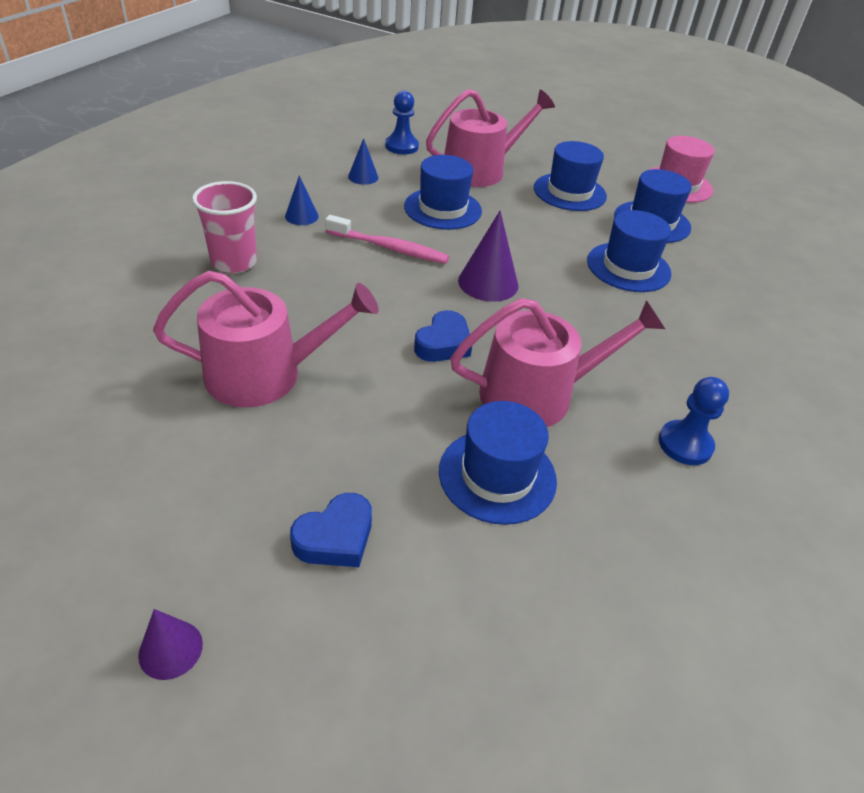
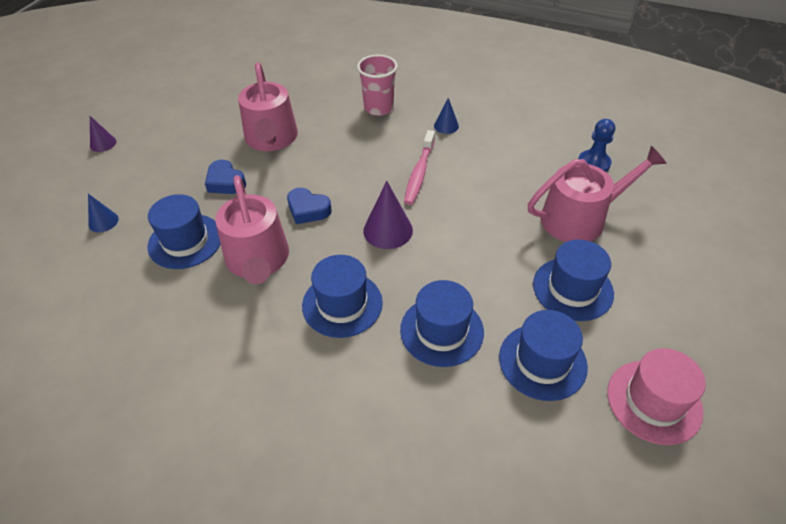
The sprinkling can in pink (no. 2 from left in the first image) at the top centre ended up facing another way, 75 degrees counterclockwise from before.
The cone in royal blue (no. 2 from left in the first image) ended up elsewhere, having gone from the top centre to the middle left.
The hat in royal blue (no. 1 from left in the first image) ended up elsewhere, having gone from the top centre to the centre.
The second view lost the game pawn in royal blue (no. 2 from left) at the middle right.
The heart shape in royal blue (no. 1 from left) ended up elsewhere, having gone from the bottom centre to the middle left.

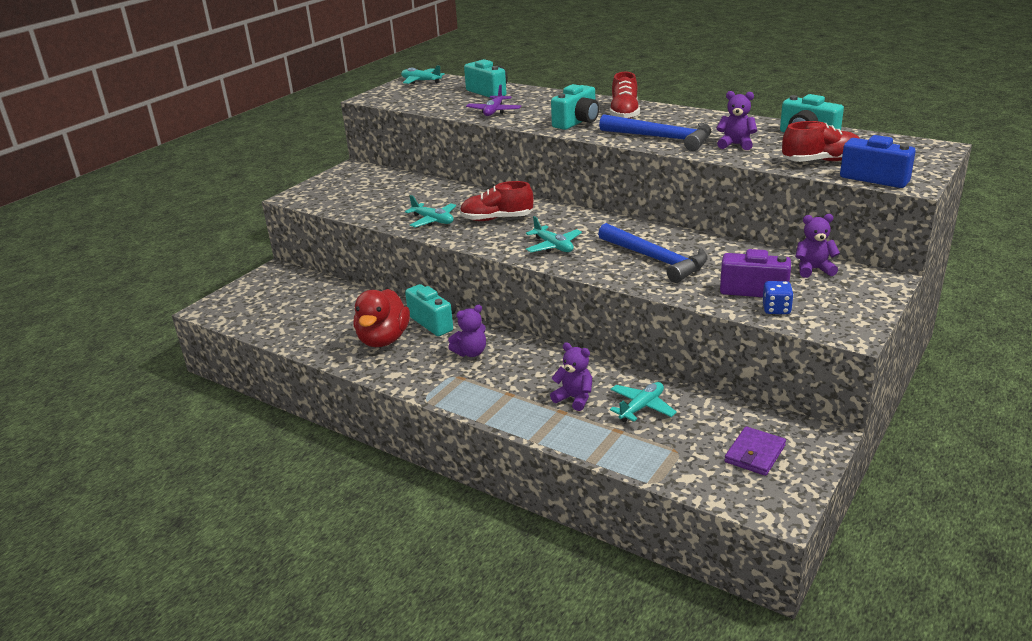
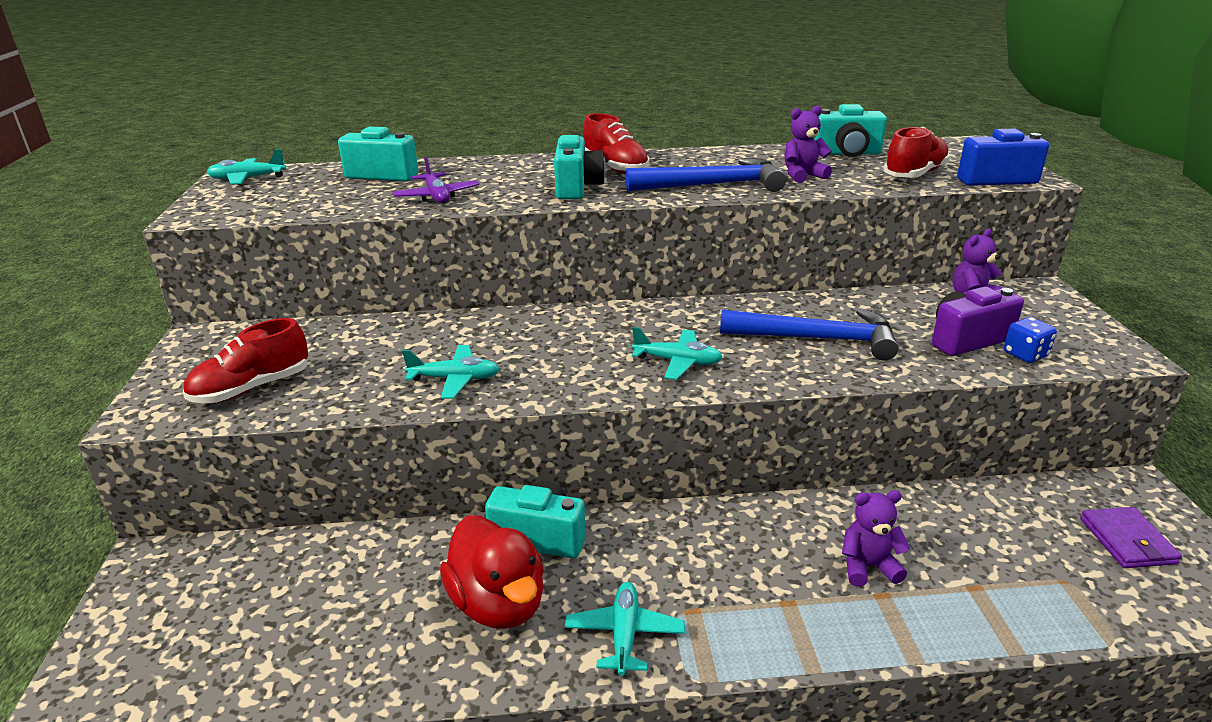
The shoe in red (no. 1 from left) ended up elsewhere, having gone from the top centre to the middle left.
The second view lost the teddy in royal purple (no. 1 from left) at the centre.
The toy plane in turquoise (no. 4 from left in the first image) ended up elsewhere, having gone from the centre to the bottom centre.

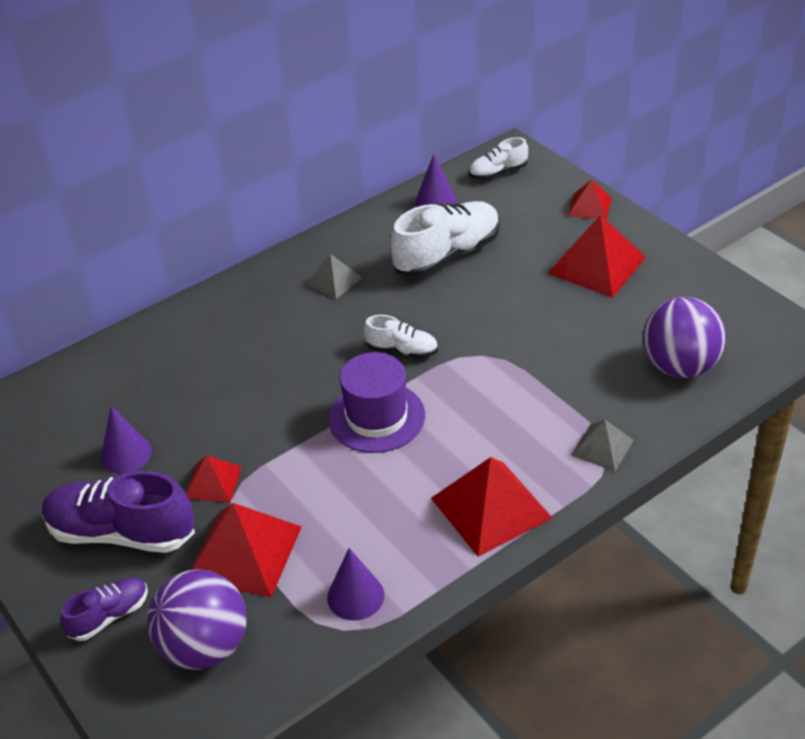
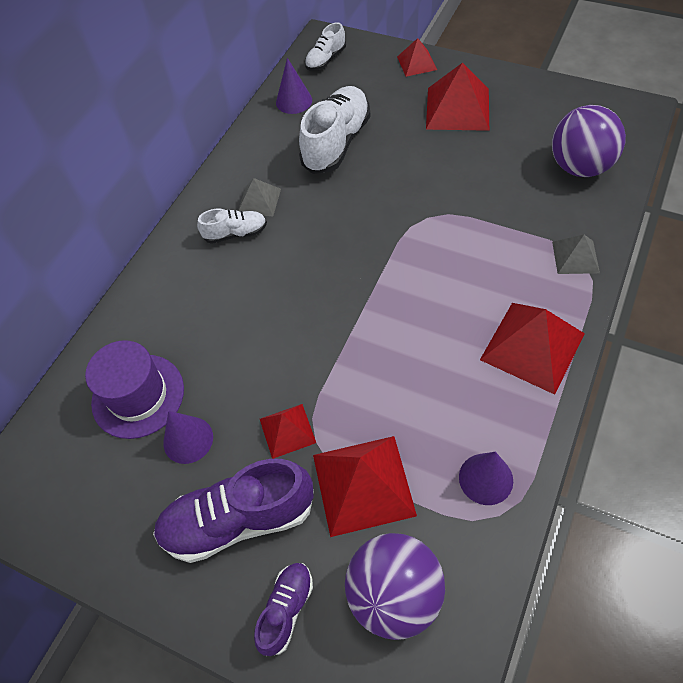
The shoe in pure white (no. 1 from left) ended up elsewhere, having gone from the centre to the top centre.
The hat in royal purple ended up elsewhere, having gone from the centre to the middle left.

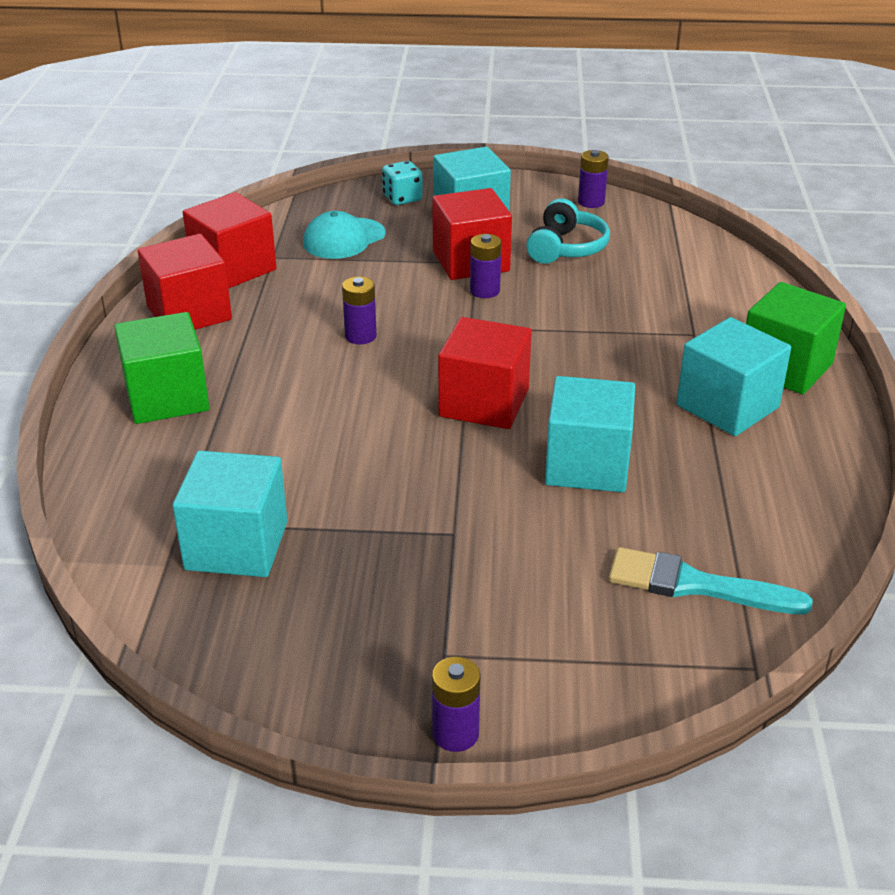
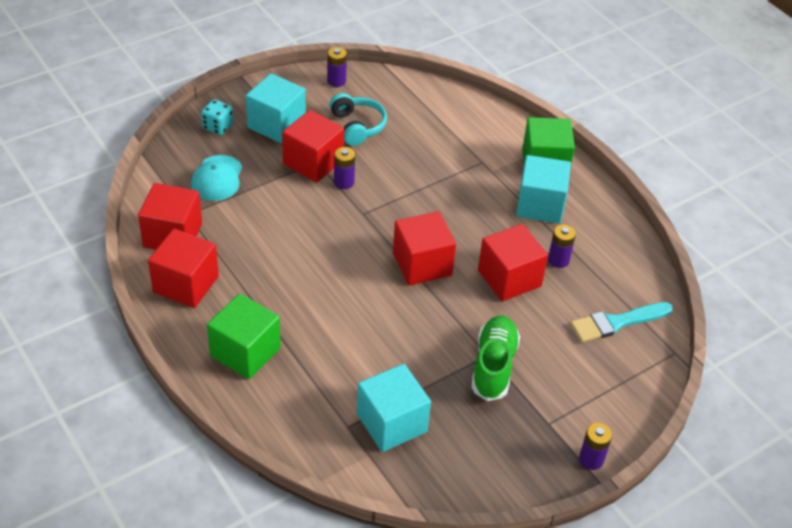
The battery in royal purple (no. 1 from left in the first image) ended up elsewhere, having gone from the centre to the middle right.
What was the solid cube in turquoise (no. 3 from left) at the centre turned into the solid cube in red (no. 5 from left) at the centre.
The second view gained the shoe in leaf-green at the bottom centre.

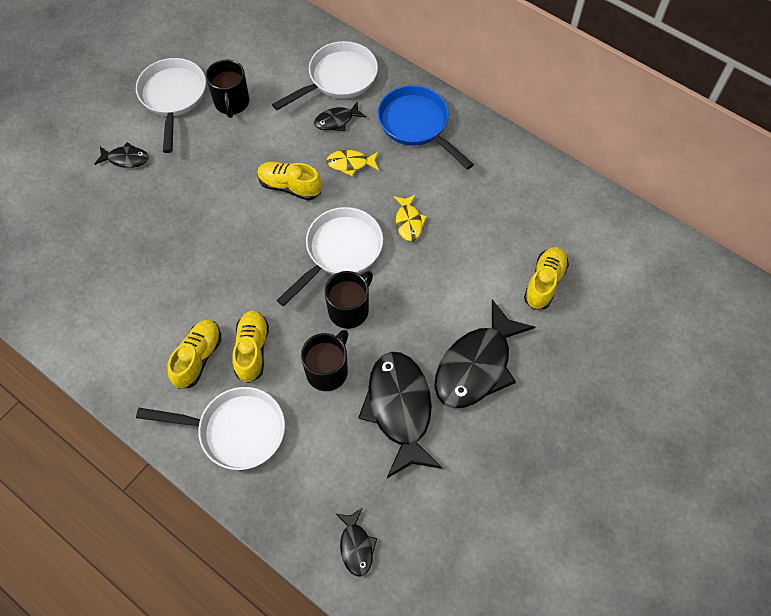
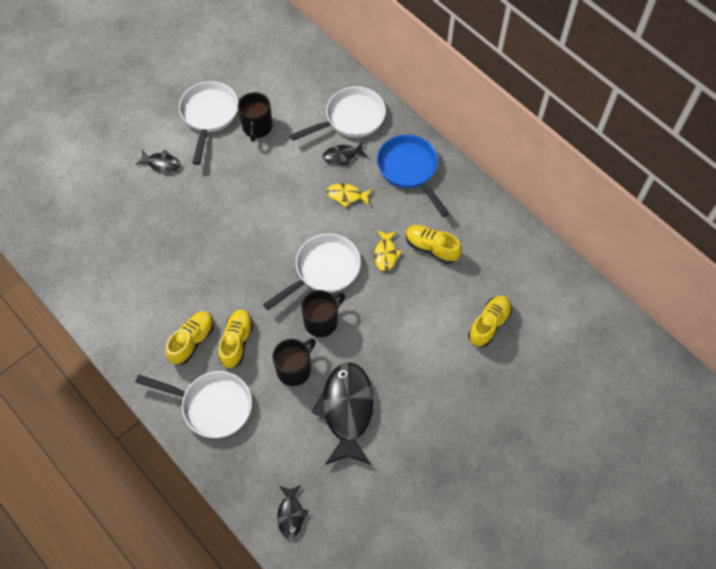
The shoe in bright yellow (no. 3 from left) ended up elsewhere, having gone from the top centre to the centre.
The second view lost the toy fish in ebony (no. 5 from left) at the centre.

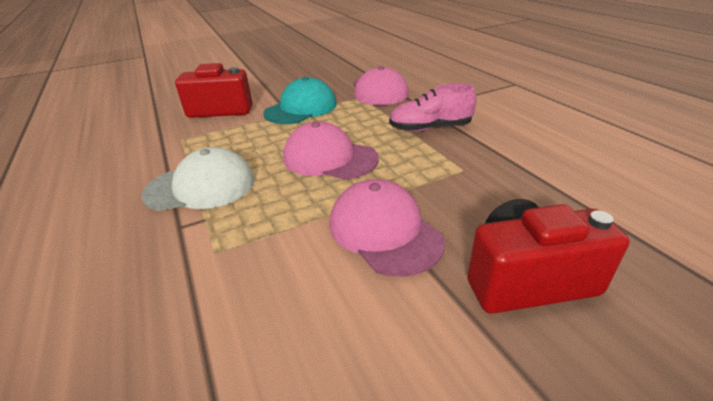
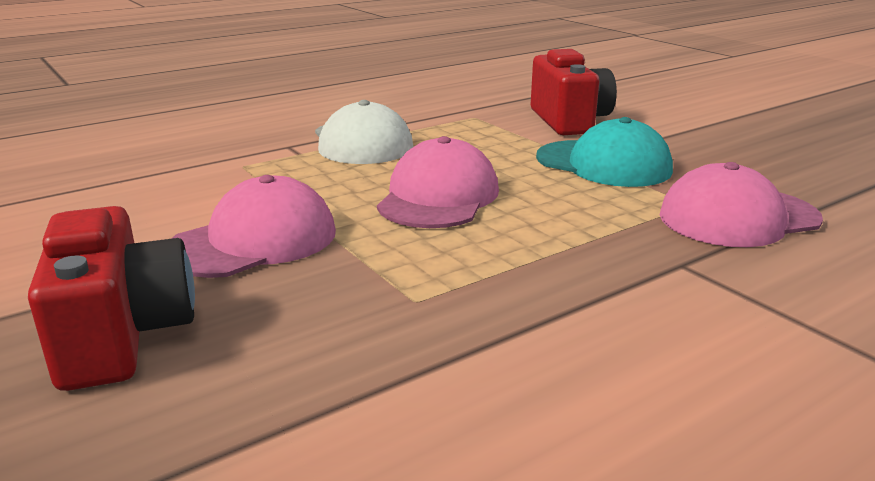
The second view lost the shoe in pink at the top centre.

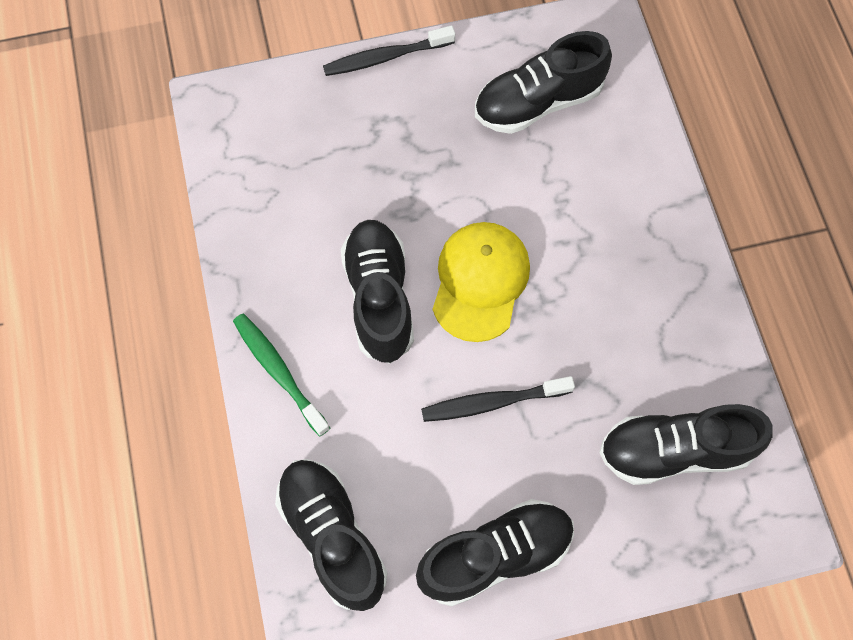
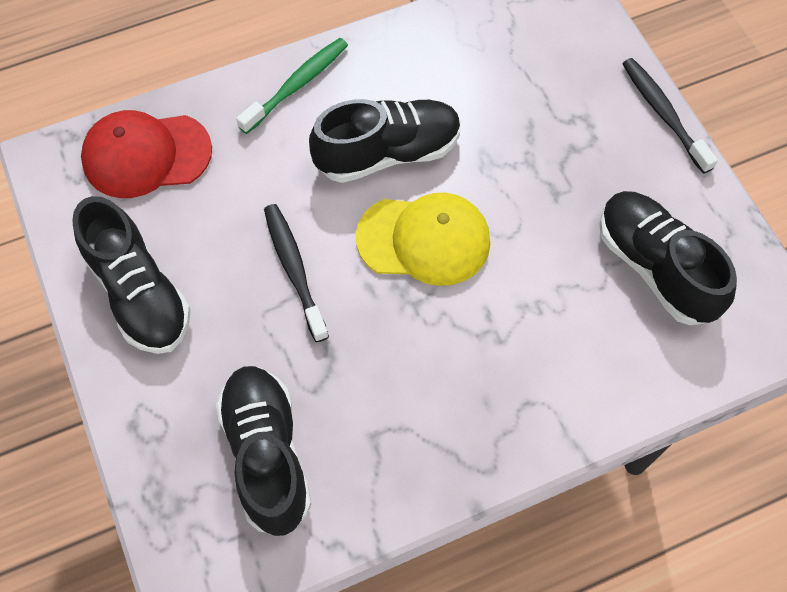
Where the shoe in ebony (no. 1 from left) stood at the bottom centre, the baseball cap in red came to stand at the top left.

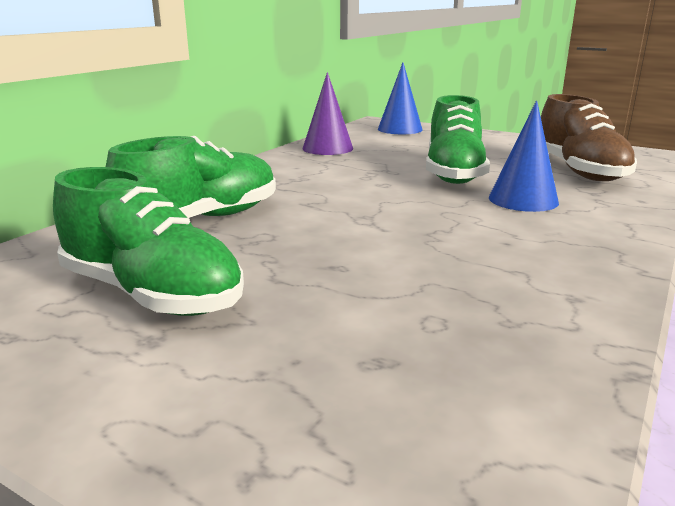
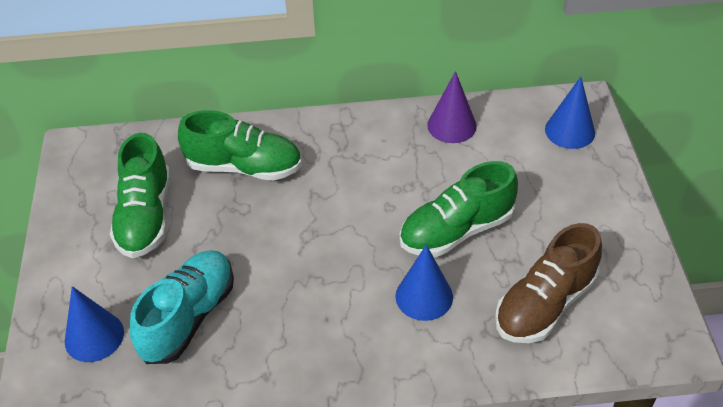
The second view gained the shoe in turquoise at the bottom left.
The second view gained the cone in royal blue (no. 1 from left) at the bottom left.

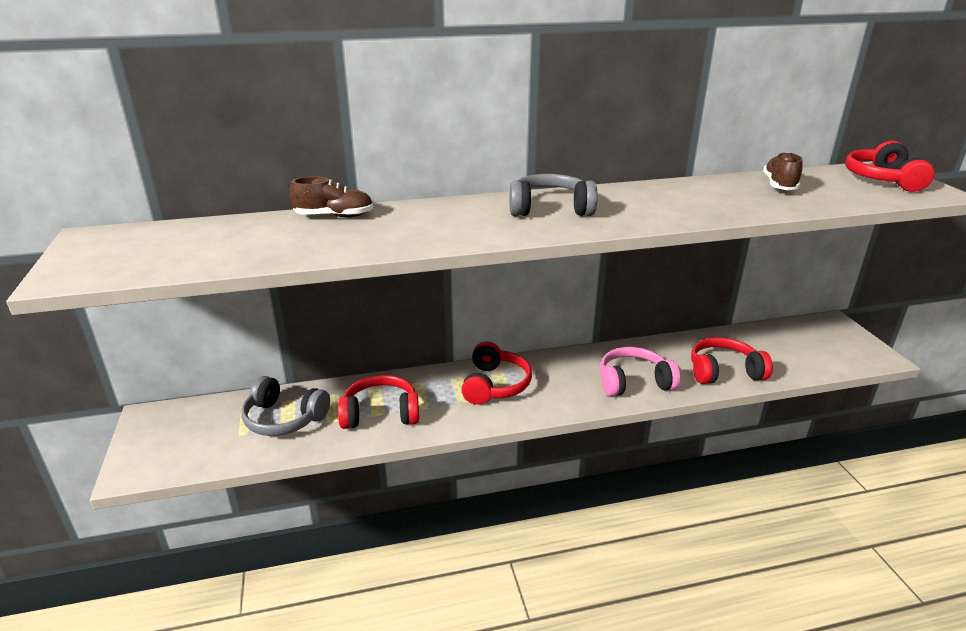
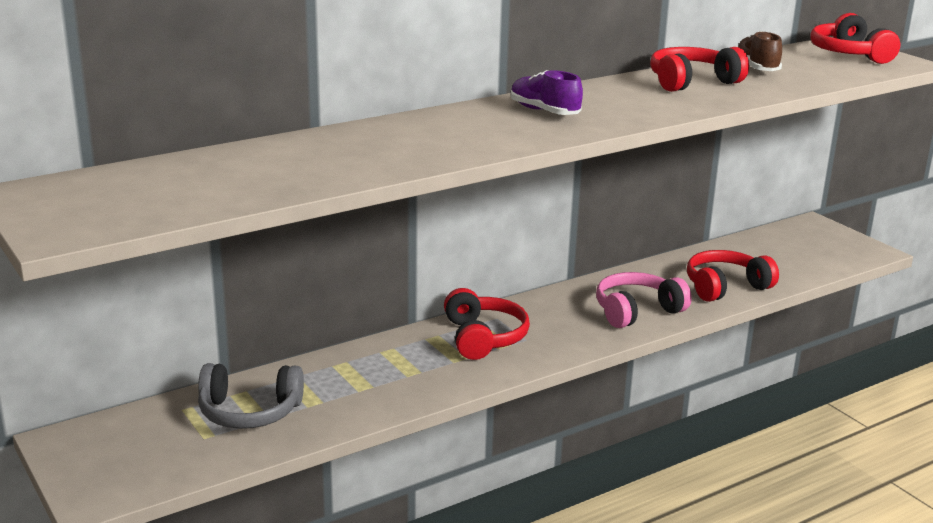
Where the headphones in grey (no. 2 from left) stood at the top centre, the shoe in royal purple came to stand at the top centre.
The second view lost the shoe in dark brown (no. 1 from left) at the top centre.
The headphones in red (no. 1 from left in the first image) ended up elsewhere, having gone from the centre to the top right.

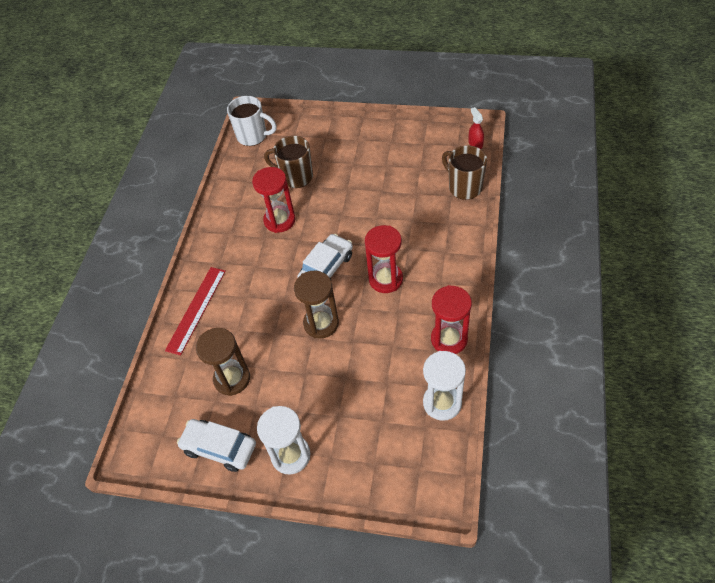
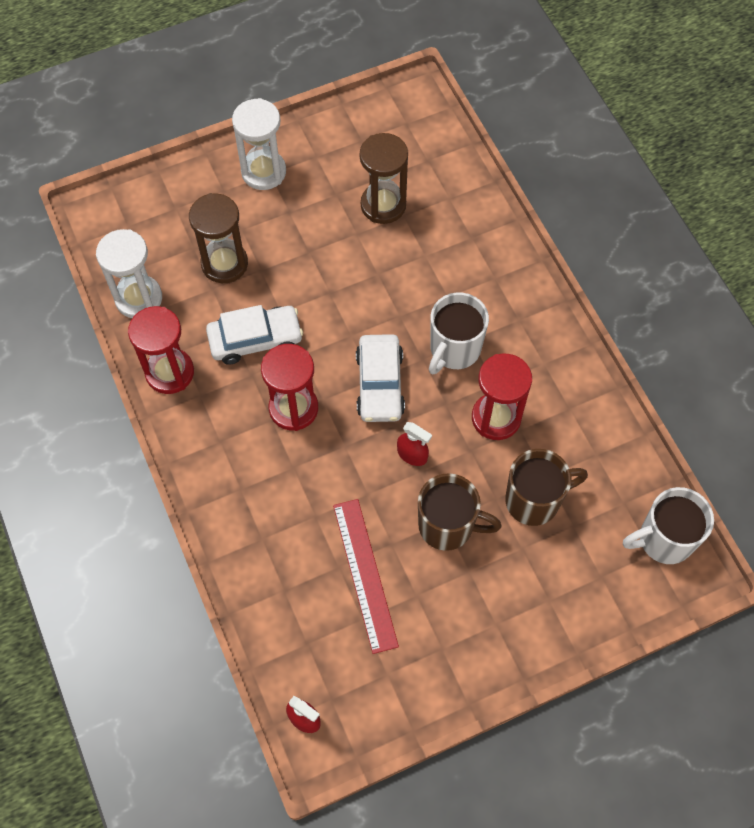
The mug in dark brown (no. 2 from left in the first image) ended up elsewhere, having gone from the top centre to the centre.
The straightedge in red ended up elsewhere, having gone from the middle left to the bottom centre.
The sand timer in dark brown (no. 2 from left in the first image) ended up elsewhere, having gone from the centre to the top left.
The automobile in pure white (no. 1 from left) ended up elsewhere, having gone from the bottom left to the centre.
The second view gained the mug in pure white (no. 1 from left) at the centre.
The second view gained the spray cleaner in red (no. 2 from left) at the centre.

